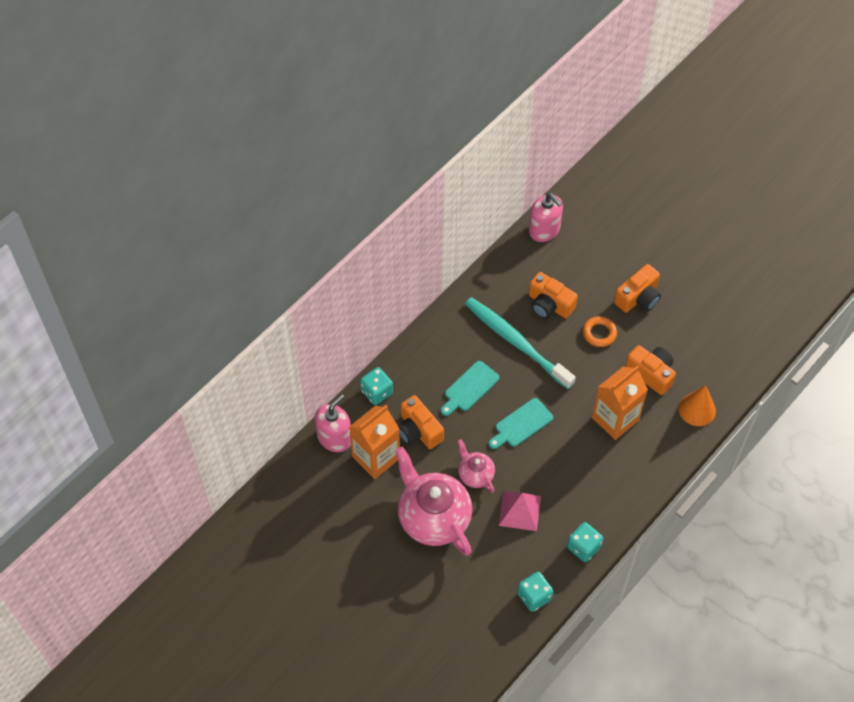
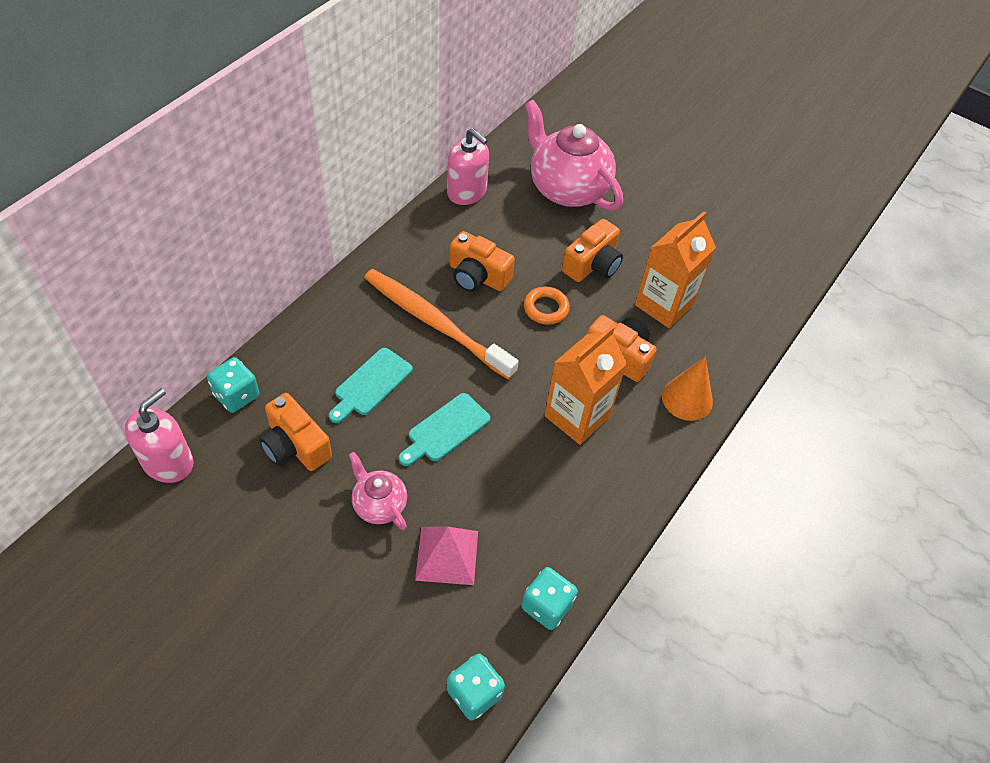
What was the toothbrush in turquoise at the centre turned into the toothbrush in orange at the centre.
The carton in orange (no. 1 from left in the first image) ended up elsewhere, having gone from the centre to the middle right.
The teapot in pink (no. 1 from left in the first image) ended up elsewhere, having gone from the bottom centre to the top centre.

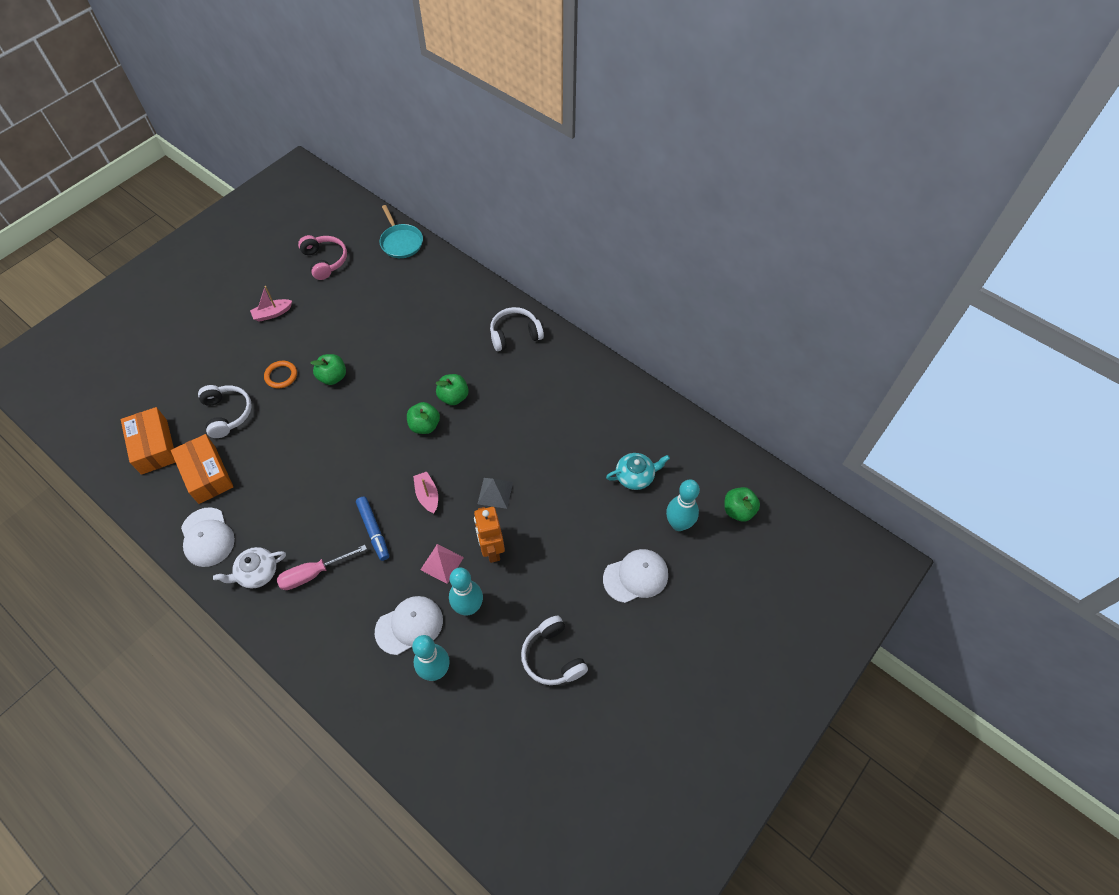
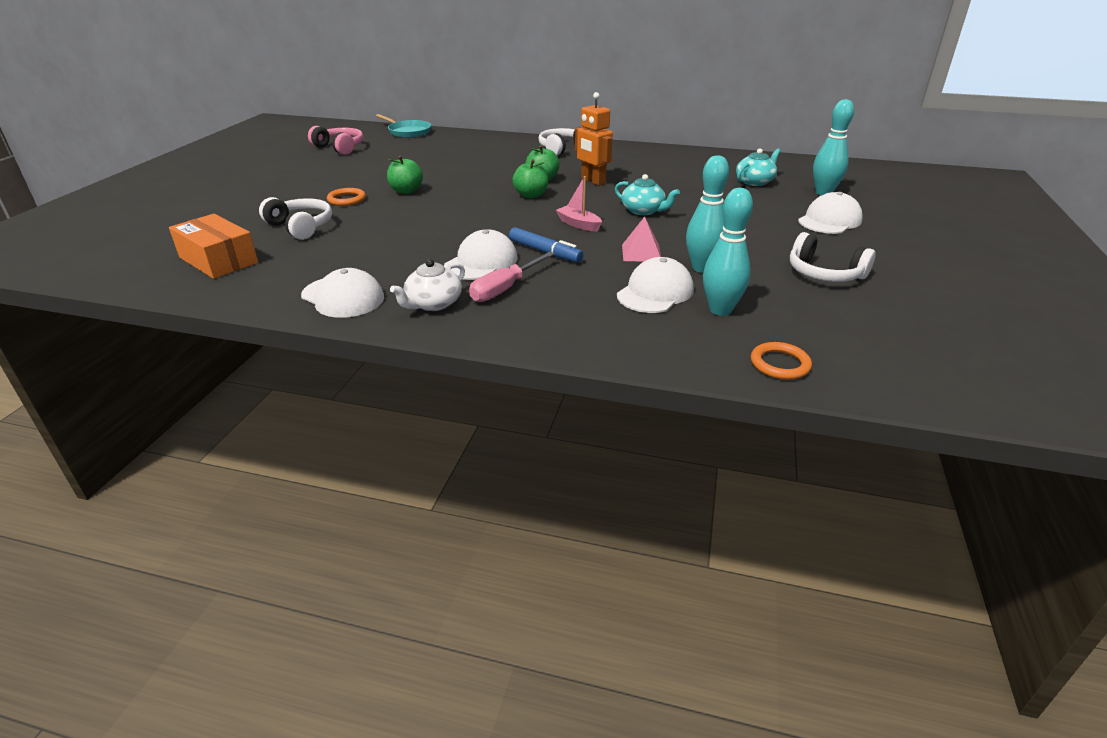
The second view lost the boat in pink (no. 1 from left) at the middle left.
The second view lost the package in orange (no. 2 from left) at the middle left.
Where the pyramid in grey stood at the centre, the teapot in turquoise (no. 1 from left) came to stand at the top centre.
The second view lost the toy apple in leaf-green (no. 4 from left) at the centre.
The robot figure in orange ended up elsewhere, having gone from the centre to the top centre.
The second view gained the baseball cap in pure white (no. 2 from left) at the centre.
The second view gained the hoop in orange (no. 2 from left) at the middle right.

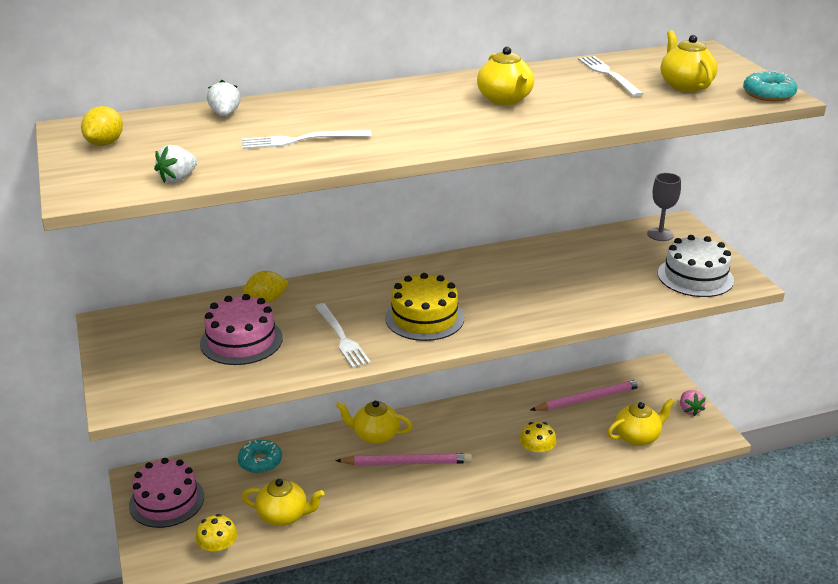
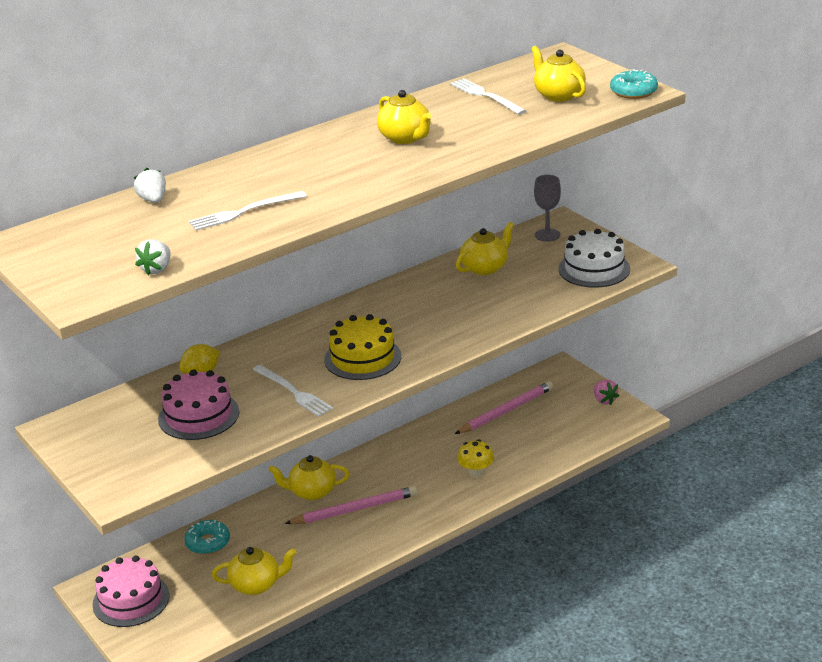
The second view lost the toy lemon in bright yellow (no. 1 from left) at the top left.
The teapot in bright yellow (no. 4 from left) ended up elsewhere, having gone from the bottom right to the centre.
The second view lost the toadstool in bright yellow (no. 1 from left) at the bottom left.

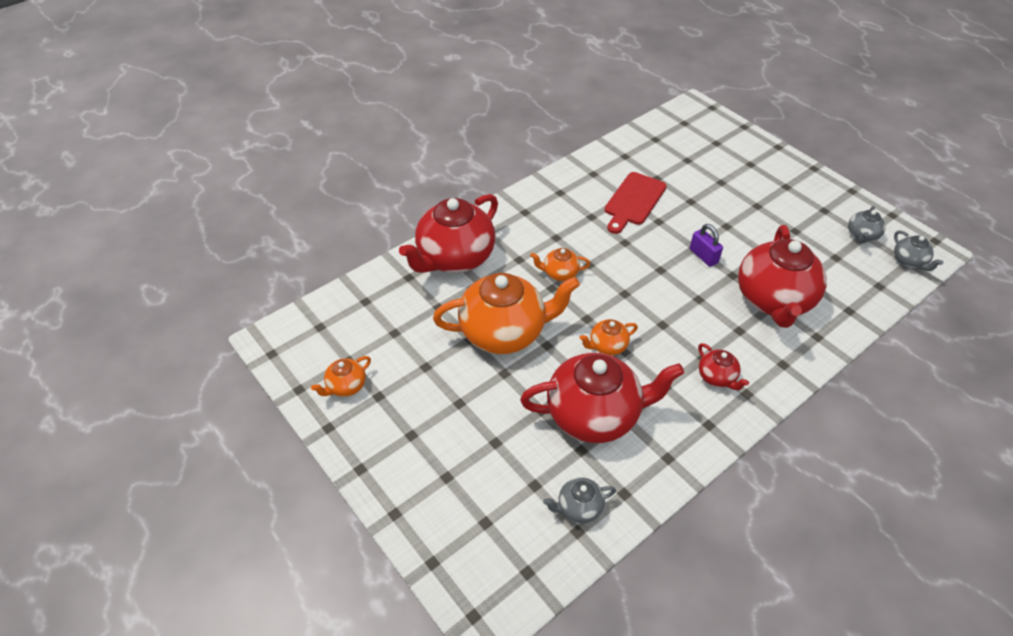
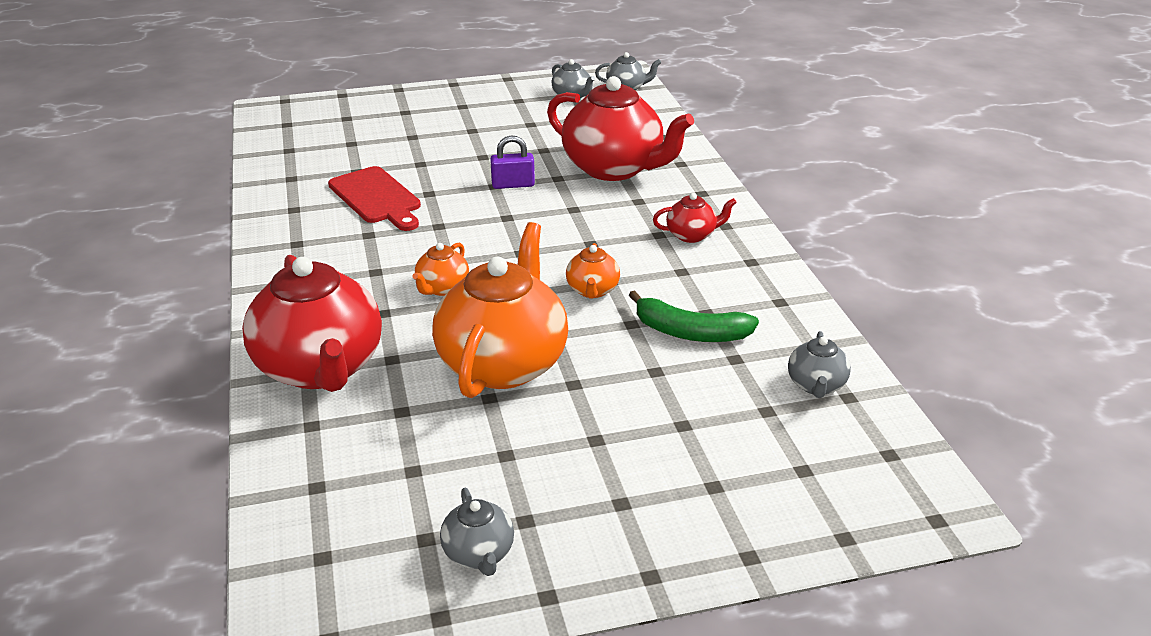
Where the teapot in red (no. 2 from left) stood at the centre, the banana in leaf-green came to stand at the centre.
What was the teapot in orange (no. 1 from left) at the centre turned into the teapot in grey (no. 1 from left) at the bottom centre.

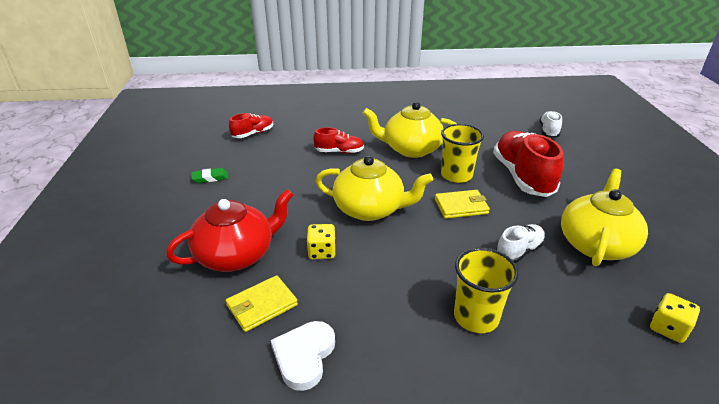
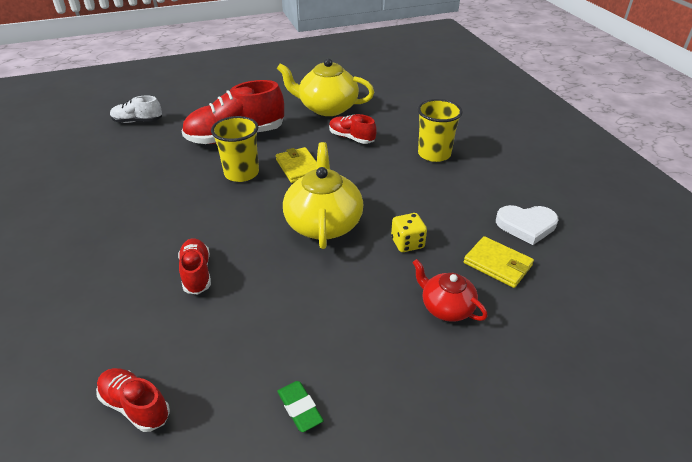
The second view lost the teapot in bright yellow (no. 2 from left) at the top centre.
The size of the teapot in red at the middle left changed by a factor of 0.58.
What was the shoe in pure white (no. 1 from left) at the middle right turned into the shoe in red (no. 4 from left) at the top centre.
The second view lost the game die in bright yellow (no. 2 from left) at the bottom right.

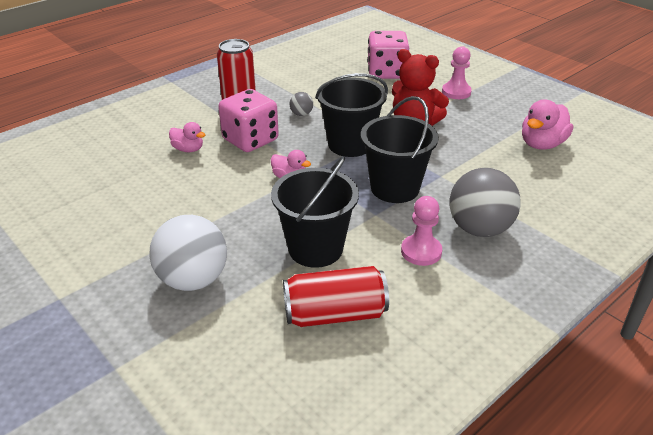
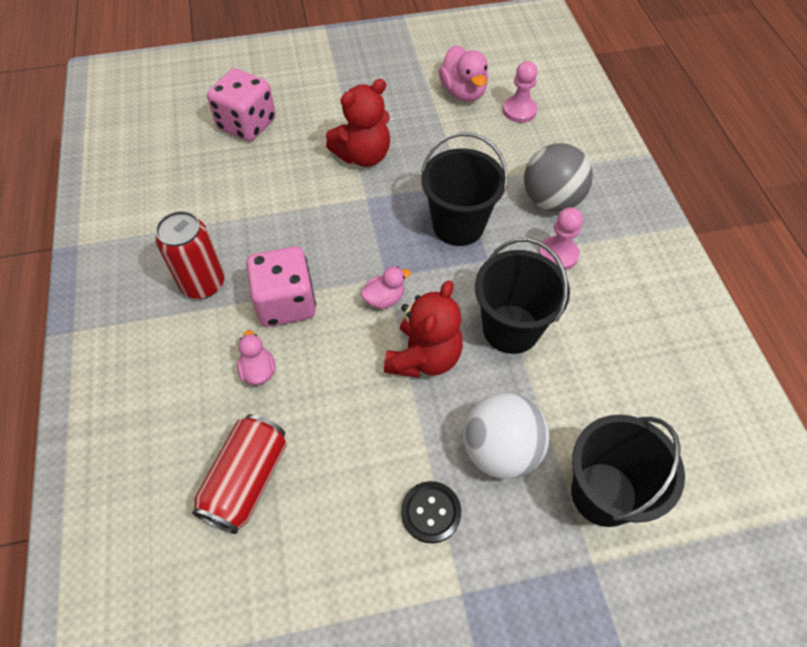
The game pawn in pink (no. 2 from left in the first image) ended up elsewhere, having gone from the top right to the top centre.
The bucket in ebony (no. 2 from left in the first image) ended up elsewhere, having gone from the top centre to the bottom right.
The second view lost the play ball in grey (no. 1 from left) at the top centre.
The rubber duck in pink (no. 1 from left) at the top left ended up facing another way, 75 degrees counterclockwise from before.
The tin in red (no. 2 from left) ended up elsewhere, having gone from the bottom centre to the bottom left.
The second view gained the teddy in red (no. 2 from left) at the centre.
The second view gained the button in ebony at the bottom centre.

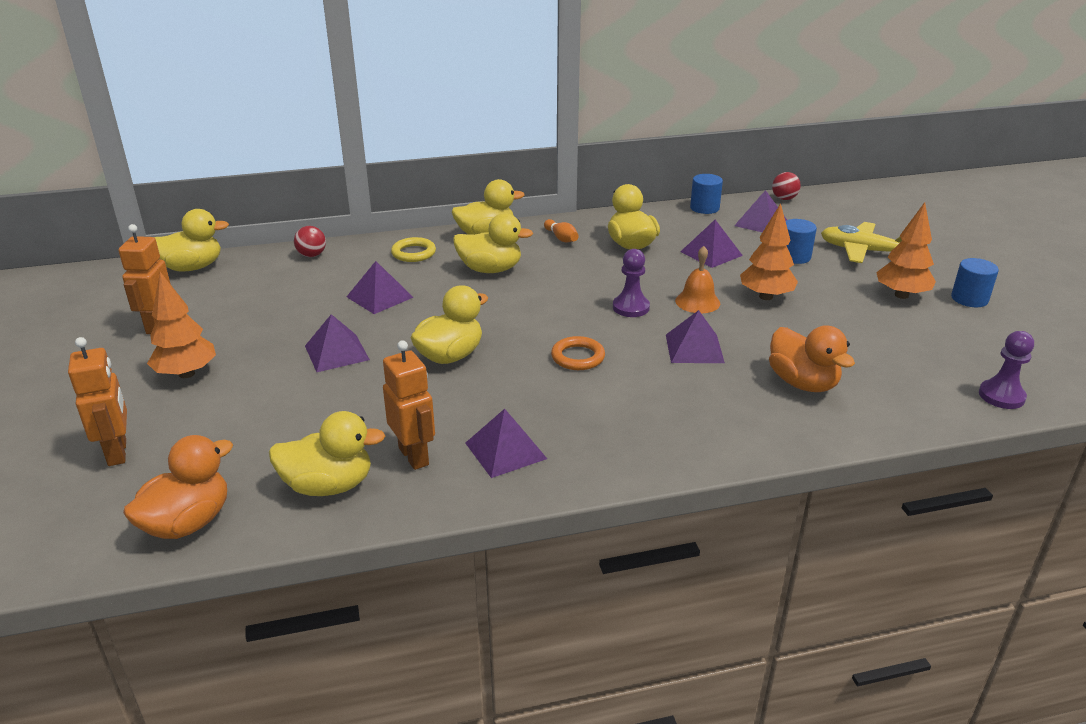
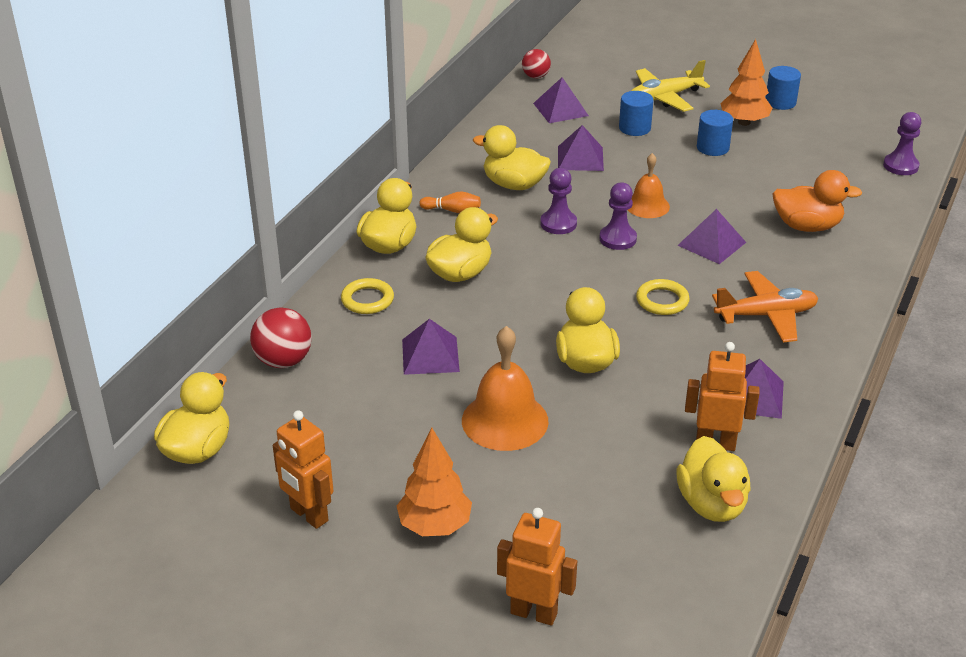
The cylinder shape in royal blue (no. 1 from left in the first image) ended up elsewhere, having gone from the top centre to the top right.
The second view lost the tree in orange (no. 2 from left) at the middle right.
The size of the play ball in red (no. 1 from left) at the top left changed by a factor of 1.55.
Where the pyramid in royal purple (no. 1 from left) stood at the middle left, the bell in orange (no. 1 from left) came to stand at the centre.
What was the hoop in orange at the centre turned into the hoop in bright yellow (no. 2 from left) at the middle right.
The rubber duck in bright yellow (no. 2 from left in the first image) at the middle left ended up facing another way, 135 degrees clockwise from before.
The second view lost the rubber duck in orange (no. 1 from left) at the bottom left.
The second view gained the game pawn in royal purple (no. 1 from left) at the top centre.
The second view gained the toy plane in orange at the middle right.

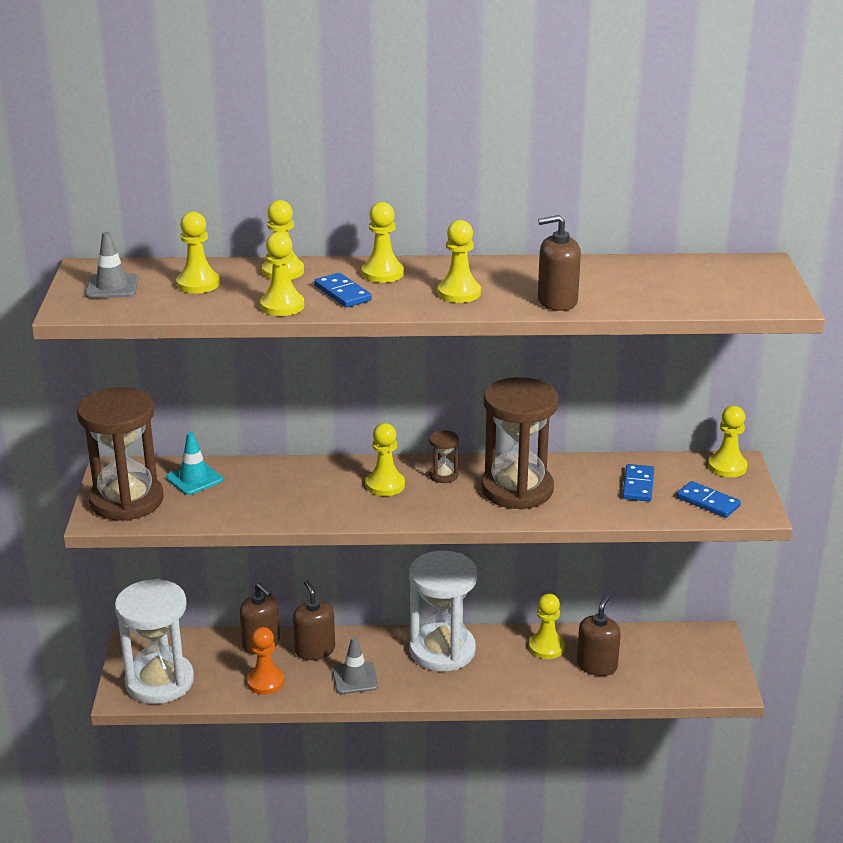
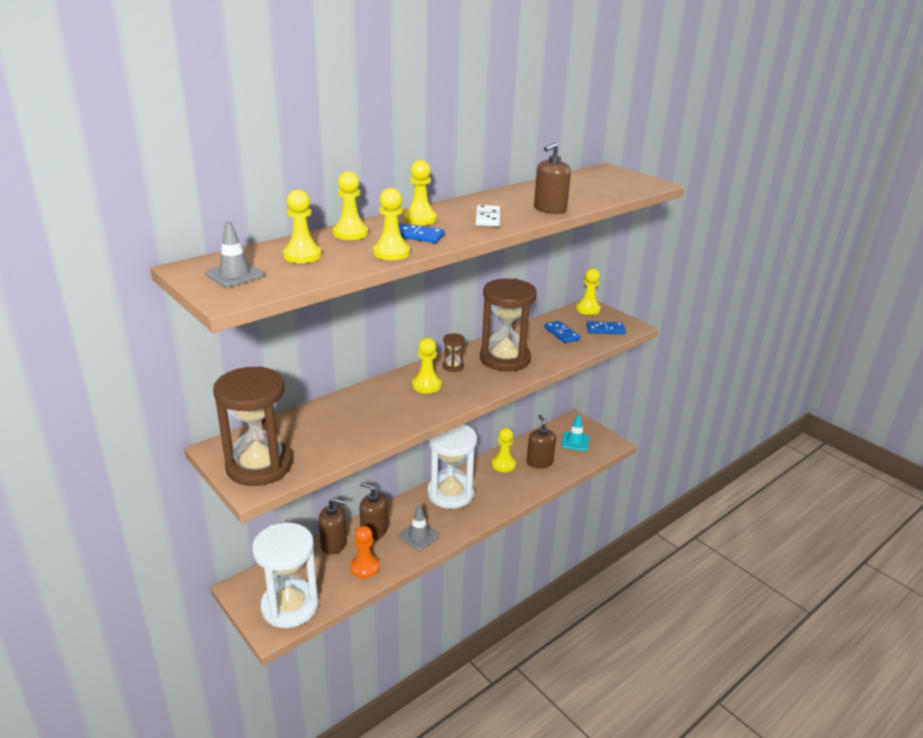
Where the game pawn in bright yellow (no. 6 from left) stood at the top centre, the domino tile in pure white came to stand at the top centre.
The traffic cone in turquoise ended up elsewhere, having gone from the middle left to the centre.

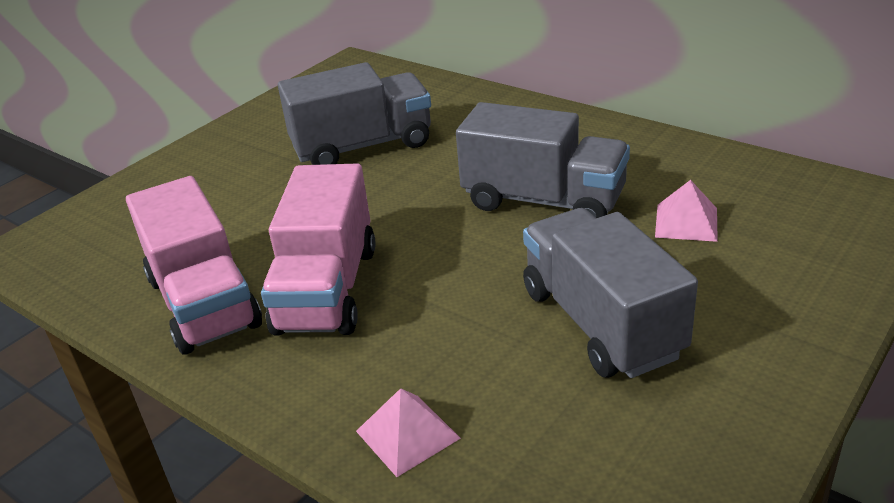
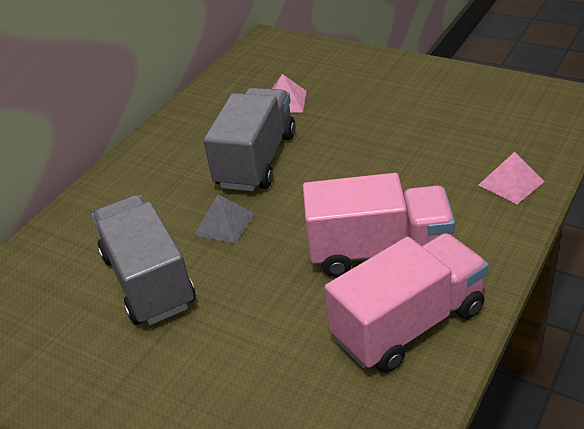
The second view lost the truck in grey (no. 3 from left) at the middle right.
The second view gained the pyramid in grey at the centre.

